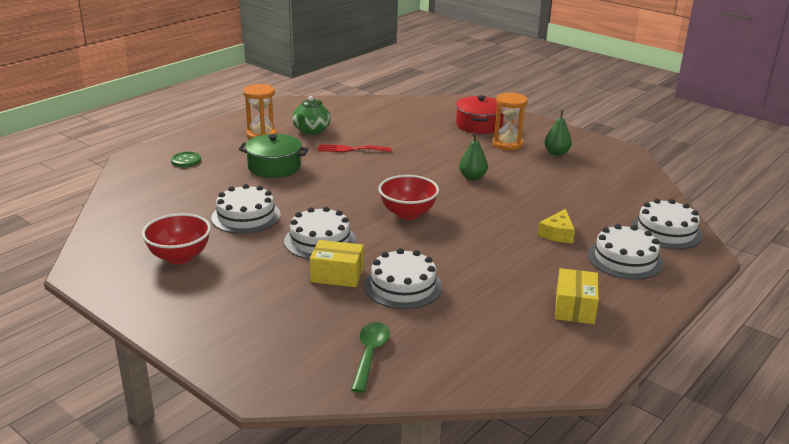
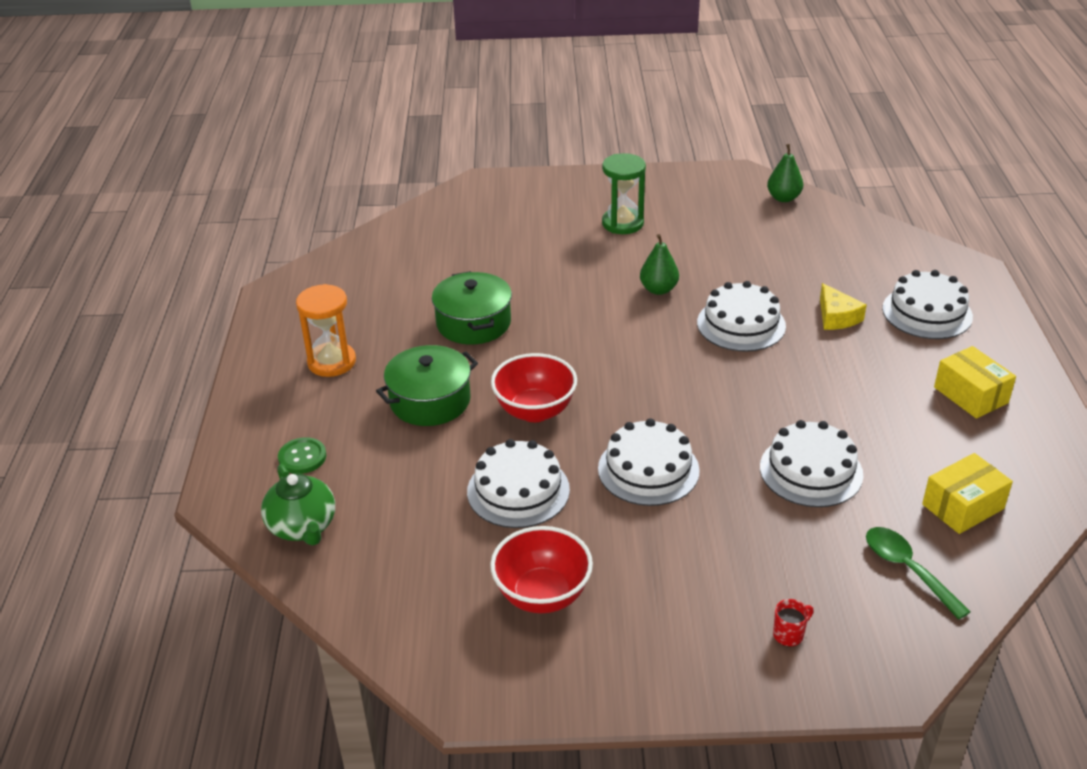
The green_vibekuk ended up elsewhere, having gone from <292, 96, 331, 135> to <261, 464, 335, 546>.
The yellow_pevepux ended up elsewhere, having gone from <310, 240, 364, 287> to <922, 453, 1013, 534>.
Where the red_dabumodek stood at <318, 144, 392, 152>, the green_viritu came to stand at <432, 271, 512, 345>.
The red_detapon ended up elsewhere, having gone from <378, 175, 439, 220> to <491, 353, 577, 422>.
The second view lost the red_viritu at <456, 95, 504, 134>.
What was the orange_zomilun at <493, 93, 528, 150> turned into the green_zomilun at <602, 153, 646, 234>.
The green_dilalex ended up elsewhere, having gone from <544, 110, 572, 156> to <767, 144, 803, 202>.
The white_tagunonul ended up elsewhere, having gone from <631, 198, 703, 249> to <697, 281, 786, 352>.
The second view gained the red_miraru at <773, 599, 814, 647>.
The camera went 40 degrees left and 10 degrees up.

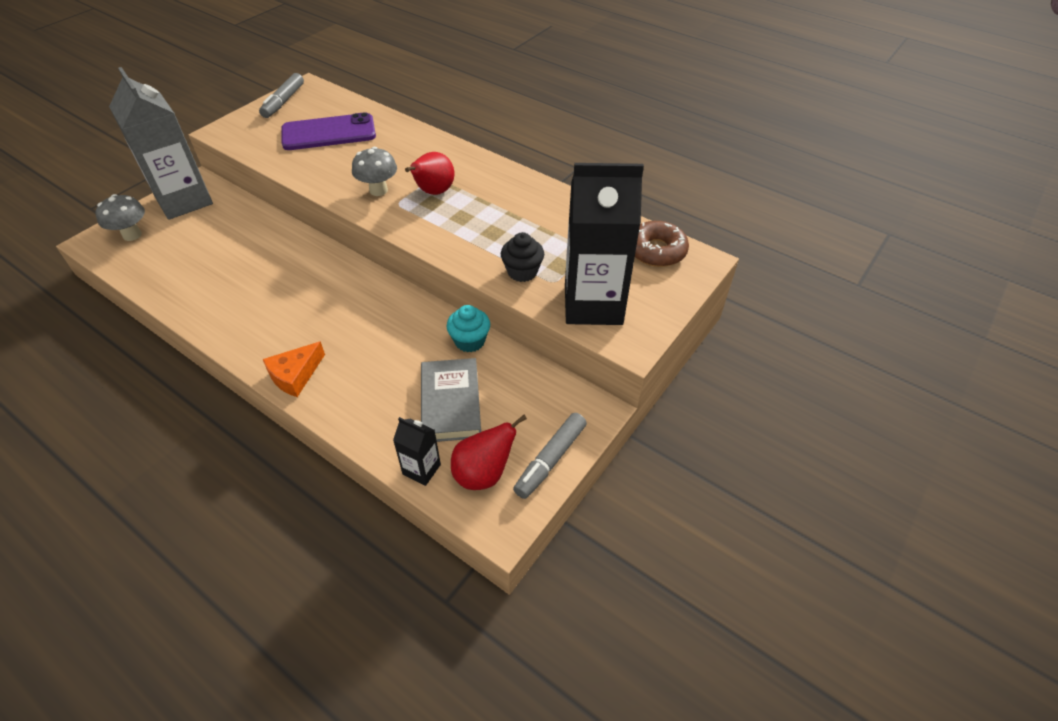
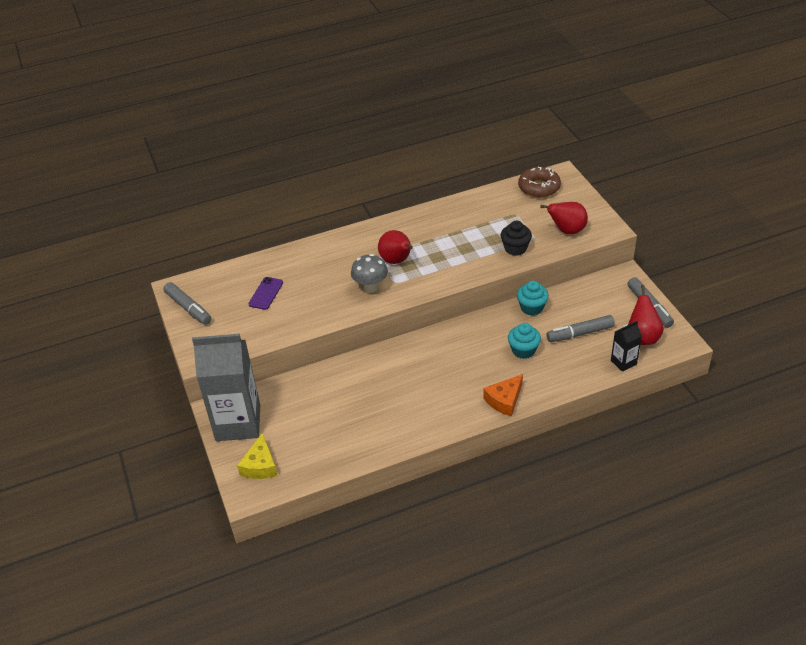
Where the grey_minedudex stood at <96, 194, 145, 241>, the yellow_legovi came to stand at <237, 432, 278, 479>.
The orange_legovi at <263, 341, 325, 397> ended up facing another way, 60 degrees clockwise from before.
The size of the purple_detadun at <281, 112, 376, 150> changed by a factor of 0.52.
Where the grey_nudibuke stood at <421, 358, 481, 442>, the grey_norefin came to stand at <546, 315, 615, 342>.
Where the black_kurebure stood at <565, 163, 644, 325>, the red_dilalex came to stand at <540, 202, 588, 234>.
The second view gained the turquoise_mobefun at <508, 323, 541, 359>.
The camera went 55 degrees left and 5 degrees down.

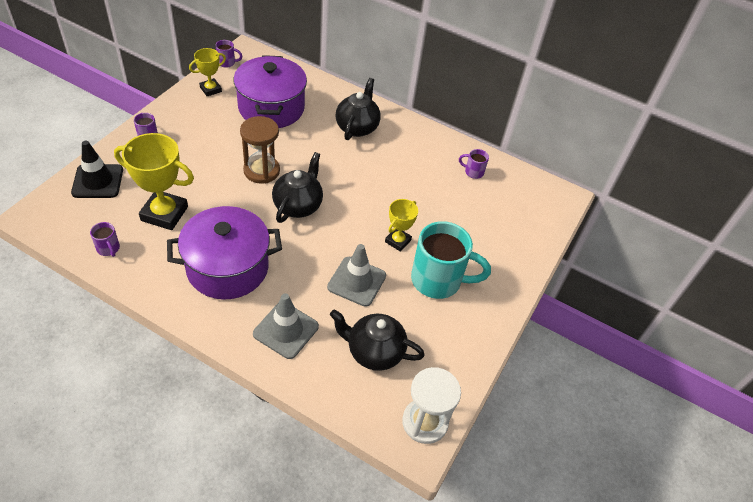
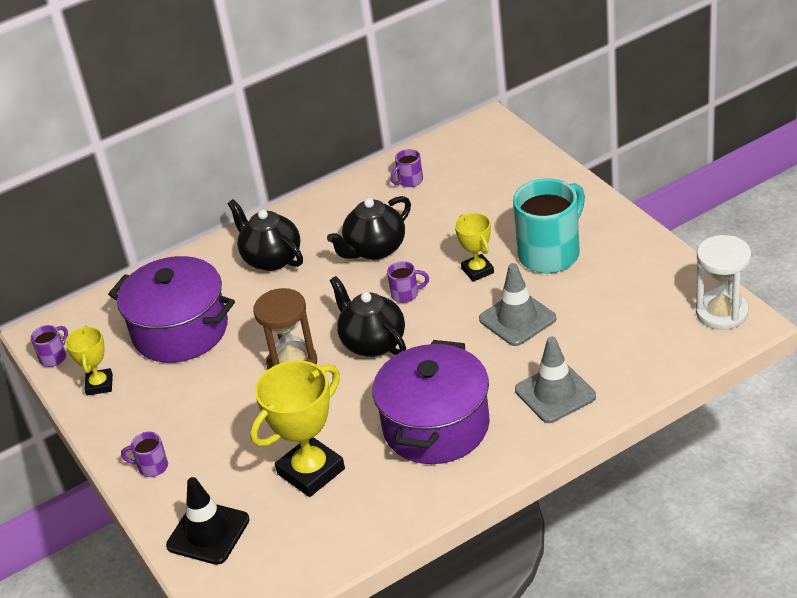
The purple_miraru ended up elsewhere, having gone from <90, 222, 120, 257> to <387, 261, 429, 303>.
The black_vibekuk ended up elsewhere, having gone from <330, 310, 425, 371> to <327, 196, 411, 260>.
The camera went 50 degrees left and 10 degrees down.

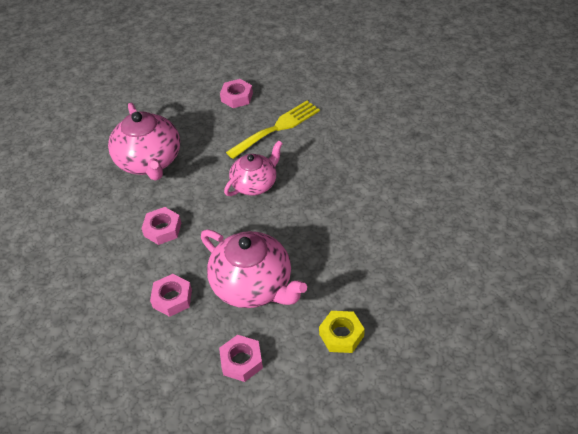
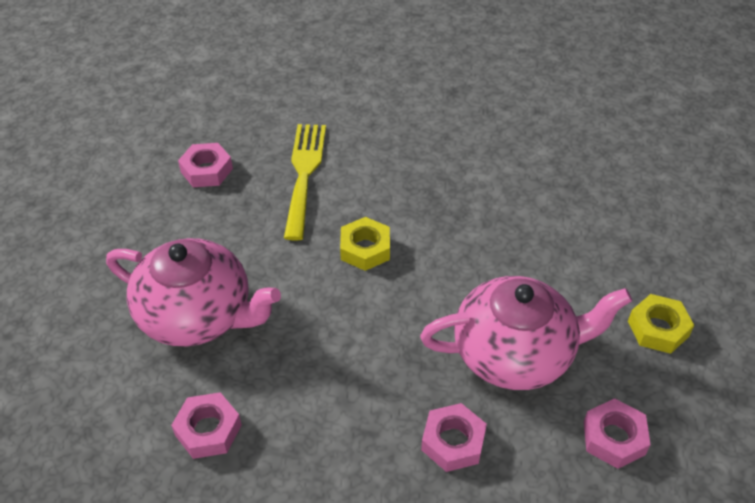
The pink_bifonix ended up elsewhere, having gone from <141, 207, 181, 245> to <171, 392, 242, 459>.
Where the pink_vibekuk stood at <224, 140, 283, 196>, the yellow_bifonix came to stand at <340, 217, 390, 271>.
The camera went 50 degrees left and 0 degrees up.

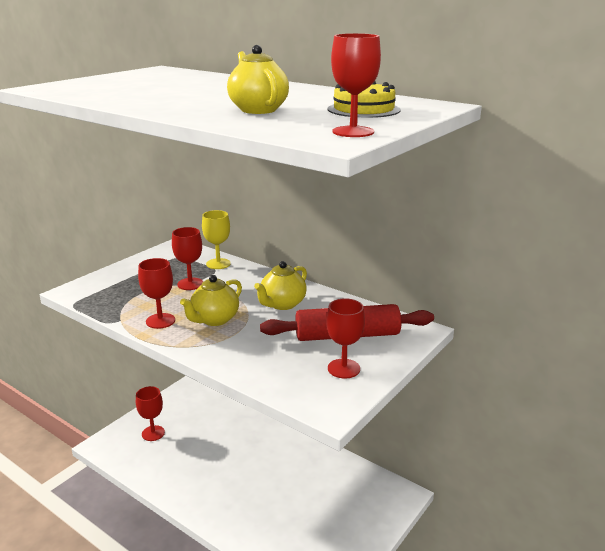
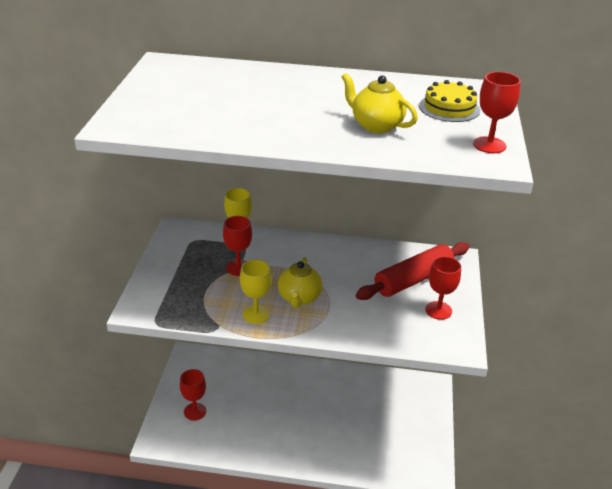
What was the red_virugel at <138, 258, 175, 329> turned into the yellow_virugel at <240, 260, 272, 324>.
The second view lost the yellow_vibekuk at <254, 261, 307, 310>.
The camera went 30 degrees left and 10 degrees up.

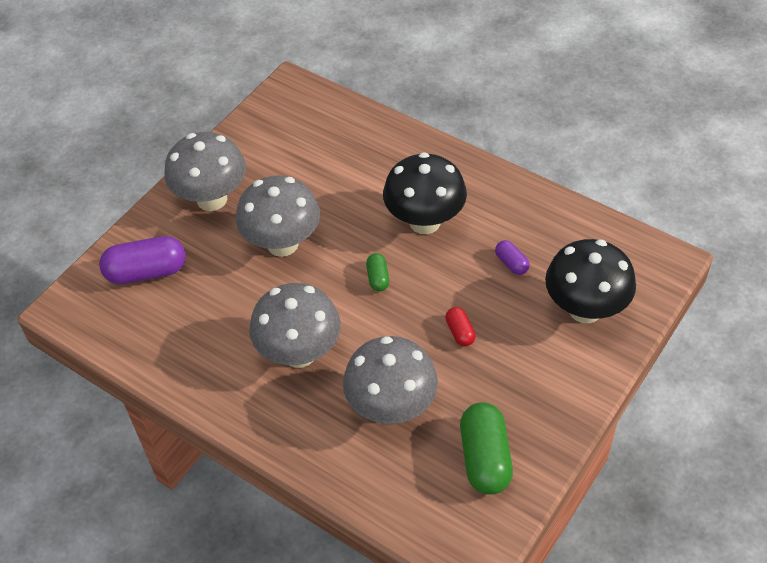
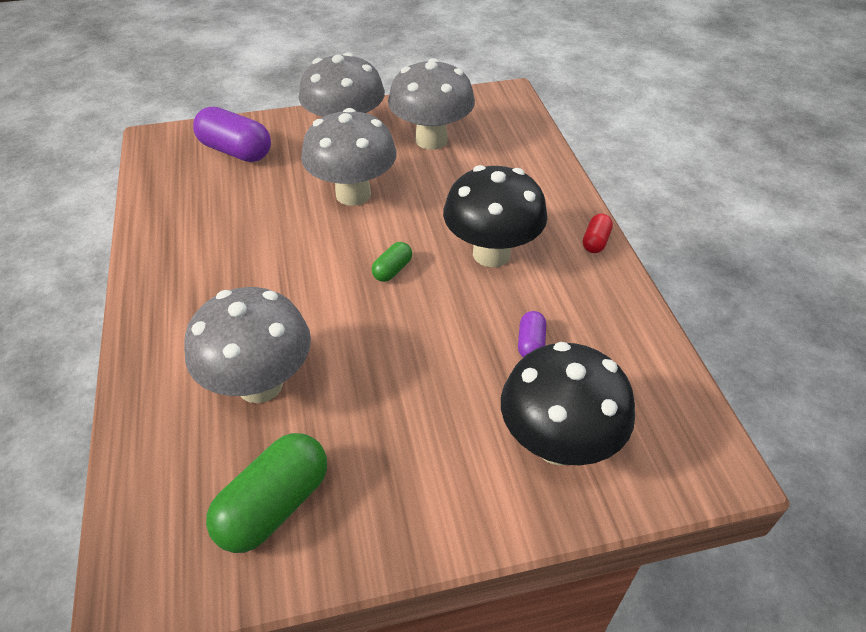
The grey_minedudex ended up elsewhere, having gone from <249, 283, 341, 368> to <388, 58, 475, 150>.
The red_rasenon ended up elsewhere, having gone from <445, 307, 476, 346> to <583, 214, 613, 253>.
The camera went 40 degrees right and 5 degrees down.

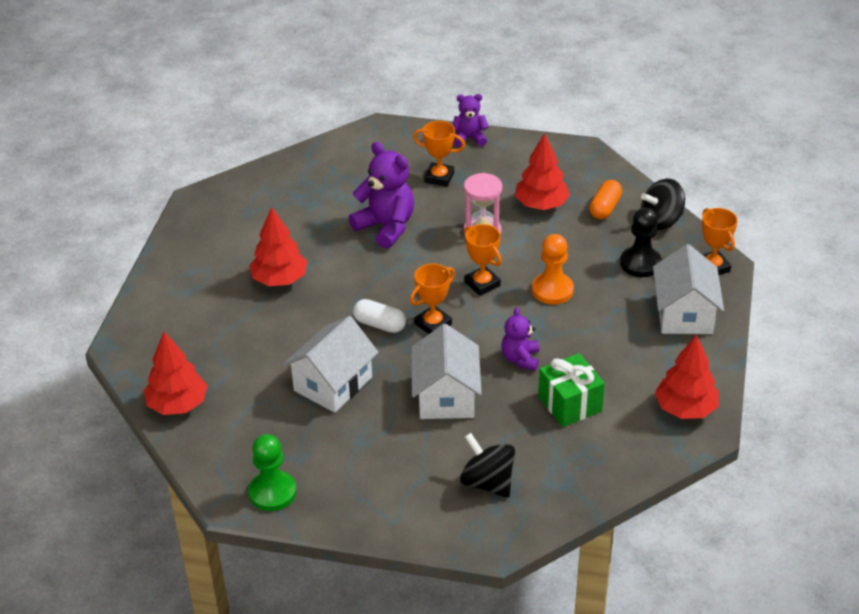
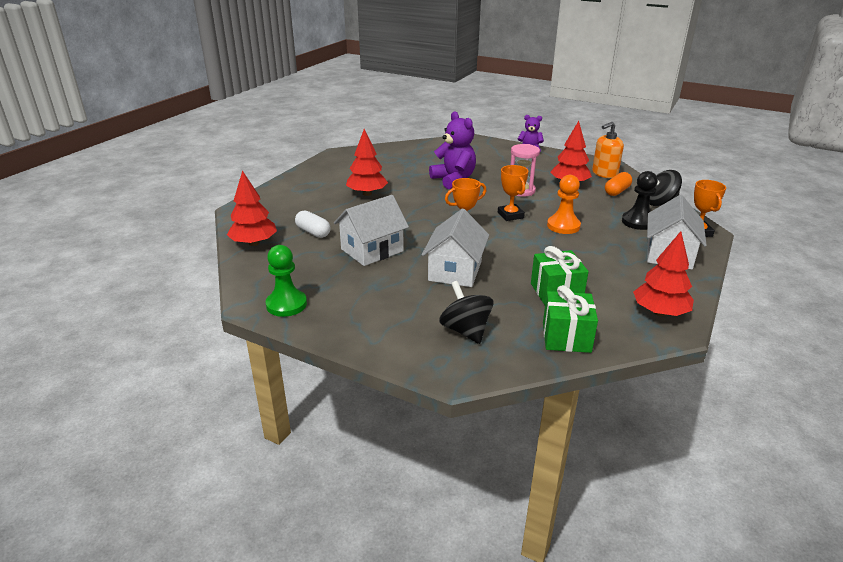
The white_rasenon ended up elsewhere, having gone from <353, 299, 406, 333> to <295, 210, 331, 238>.
The second view lost the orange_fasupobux at <413, 121, 465, 187>.
The second view lost the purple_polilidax at <501, 307, 539, 371>.
The second view gained the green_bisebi at <543, 285, 598, 353>.
The second view gained the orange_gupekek at <592, 122, 624, 178>.
The camera went 15 degrees right and 10 degrees down.

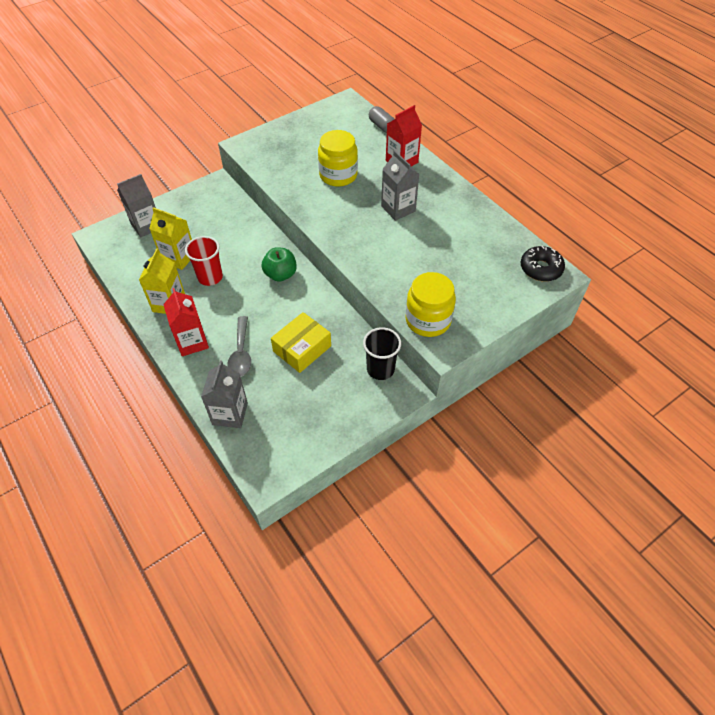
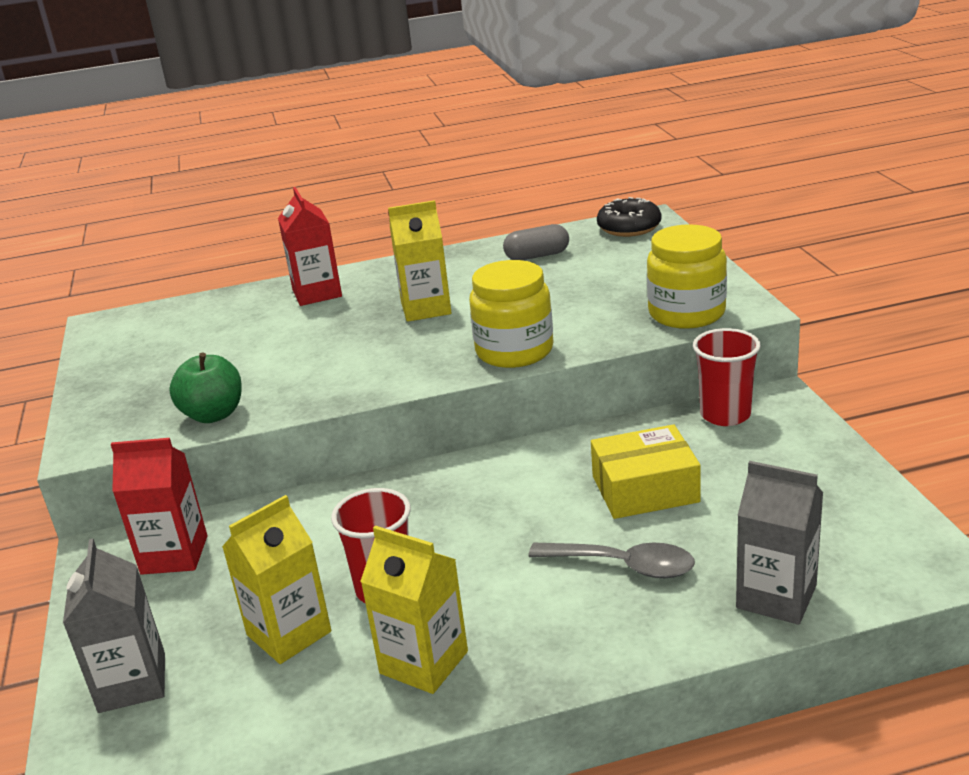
The red_kurebure ended up elsewhere, having gone from <163, 288, 209, 356> to <111, 438, 207, 575>.
The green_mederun ended up elsewhere, having gone from <262, 247, 297, 282> to <169, 353, 242, 423>.
The yellow_pevepux at <271, 312, 331, 373> ended up facing another way, 75 degrees counterclockwise from before.
The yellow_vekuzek ended up elsewhere, having gone from <318, 130, 358, 187> to <469, 260, 553, 368>.
What was the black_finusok at <363, 327, 401, 380> turned into the red_finusok at <693, 328, 761, 426>.
The grey_rasenon ended up elsewhere, having gone from <369, 106, 394, 133> to <503, 224, 569, 260>.
What was the grey_kurebure at <381, 150, 419, 221> turned into the yellow_kurebure at <388, 200, 452, 322>.
The camera went 65 degrees left and 25 degrees down.

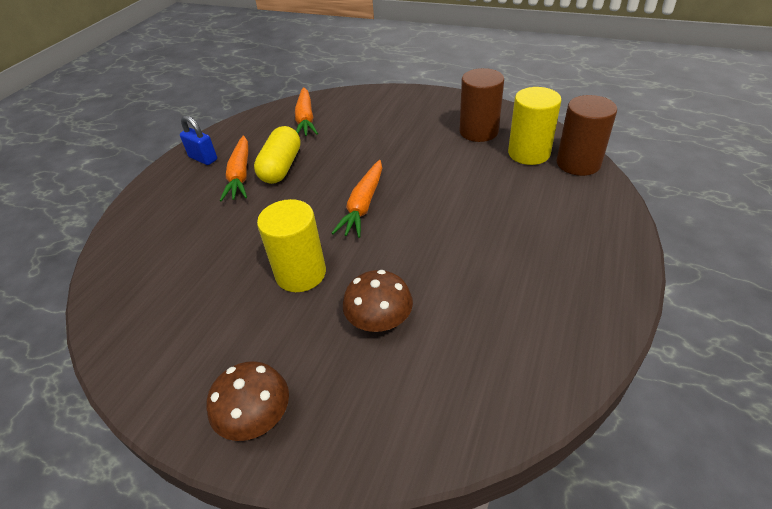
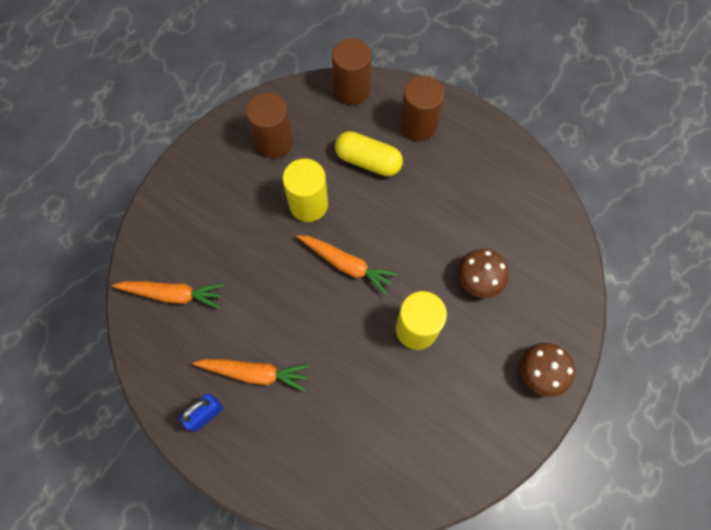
The yellow_rasenon ended up elsewhere, having gone from <254, 126, 301, 184> to <335, 131, 403, 176>.
The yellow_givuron ended up elsewhere, having gone from <508, 87, 561, 165> to <283, 159, 328, 222>.
The second view gained the brown_givuron at <400, 76, 445, 141>.
The camera went 80 degrees left and 25 degrees up.

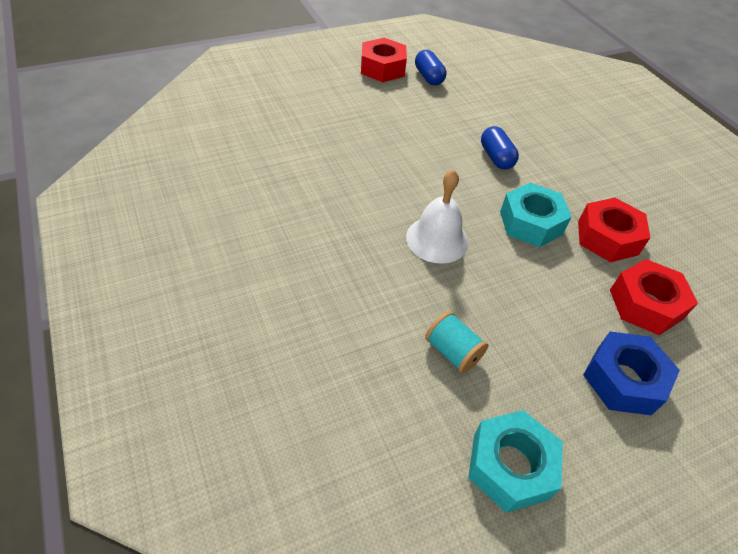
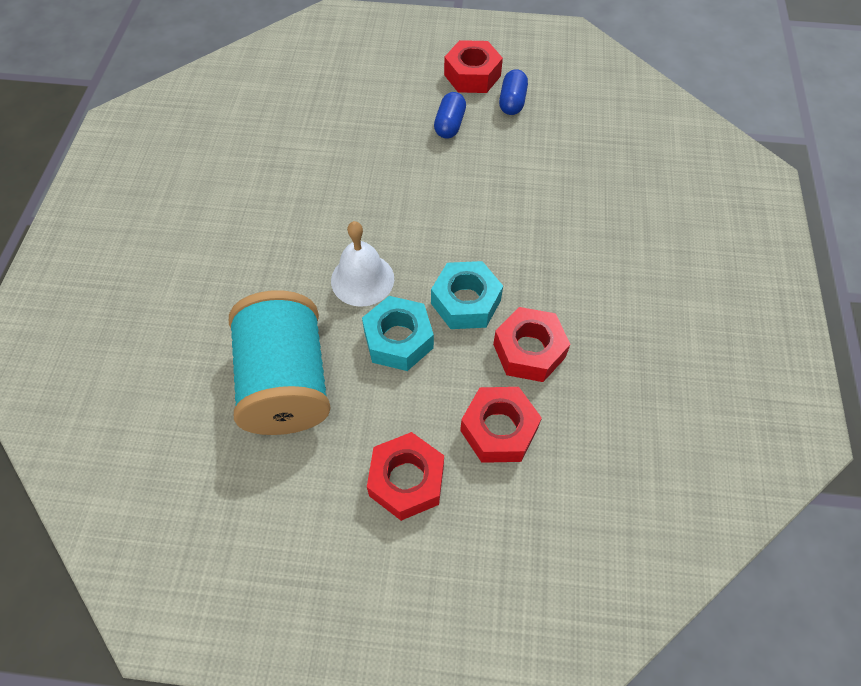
The size of the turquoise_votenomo at <425, 311, 488, 373> changed by a factor of 2.42.
The turquoise_bifonix ended up elsewhere, having gone from <468, 410, 563, 513> to <362, 296, 434, 371>.
The blue_rasenon ended up elsewhere, having gone from <481, 126, 519, 169> to <434, 92, 466, 139>.
What was the blue_bifonix at <583, 331, 680, 415> turned into the red_bifonix at <367, 432, 444, 521>.
The camera went 35 degrees right and 10 degrees up.

